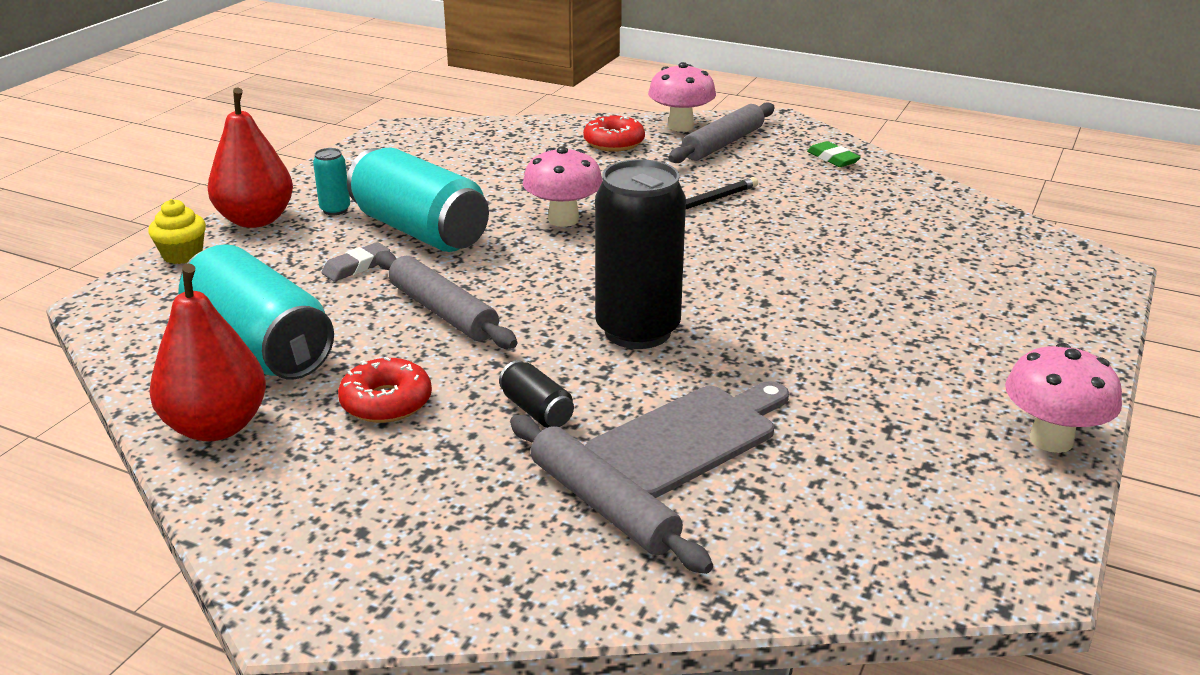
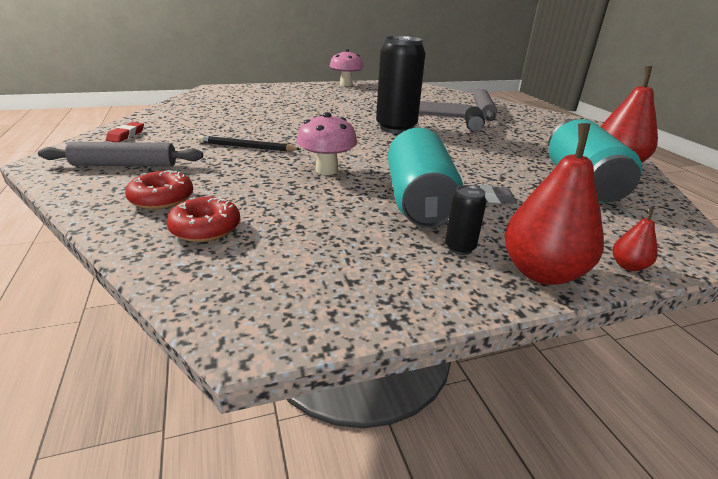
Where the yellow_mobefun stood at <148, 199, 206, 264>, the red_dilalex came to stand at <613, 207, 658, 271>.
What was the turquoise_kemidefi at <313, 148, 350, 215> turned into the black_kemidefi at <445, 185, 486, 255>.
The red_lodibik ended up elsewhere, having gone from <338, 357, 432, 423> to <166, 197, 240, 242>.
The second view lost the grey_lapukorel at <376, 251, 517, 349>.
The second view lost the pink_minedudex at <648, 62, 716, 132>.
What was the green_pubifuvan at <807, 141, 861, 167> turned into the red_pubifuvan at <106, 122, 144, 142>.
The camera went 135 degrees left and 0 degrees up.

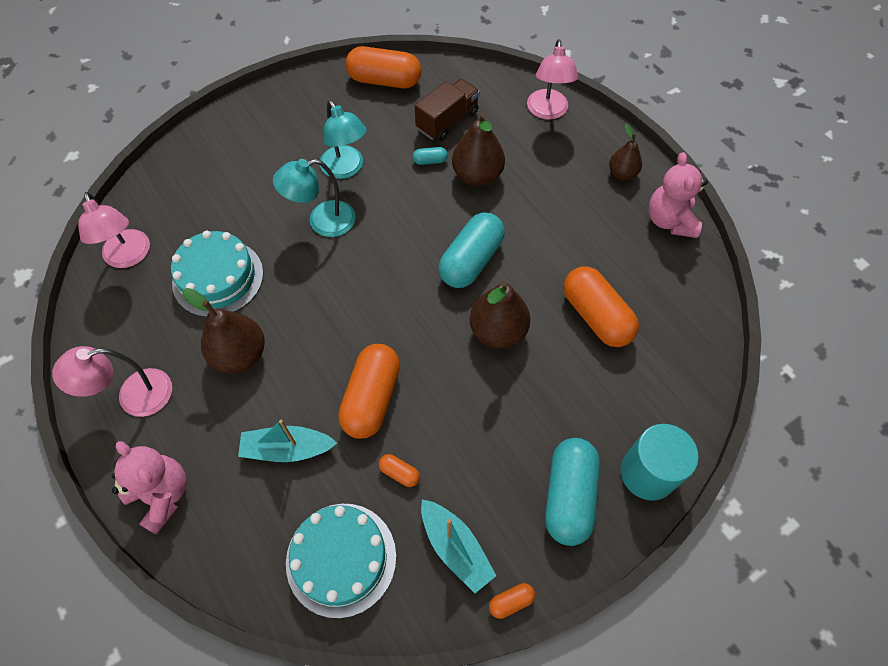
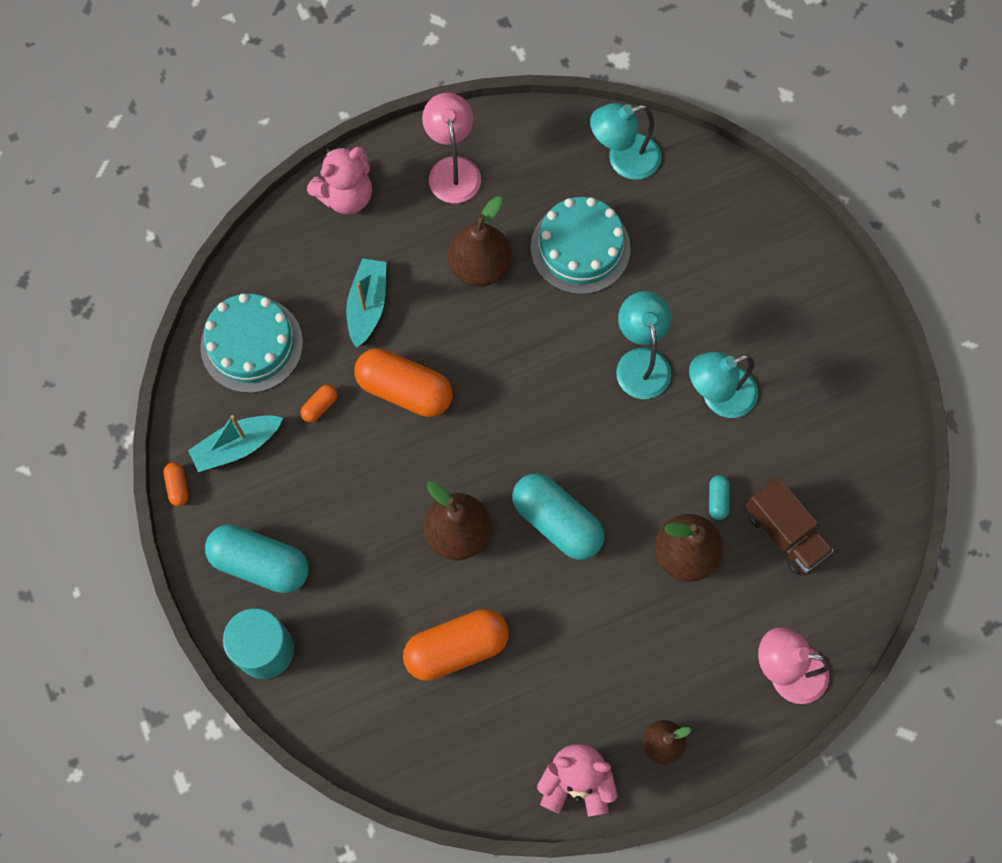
What was the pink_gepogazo at <78, 192, 150, 268> turned into the turquoise_gepogazo at <590, 103, 661, 180>.
The second view lost the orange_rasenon at <345, 46, 421, 88>.
The camera went 100 degrees right and 10 degrees up.

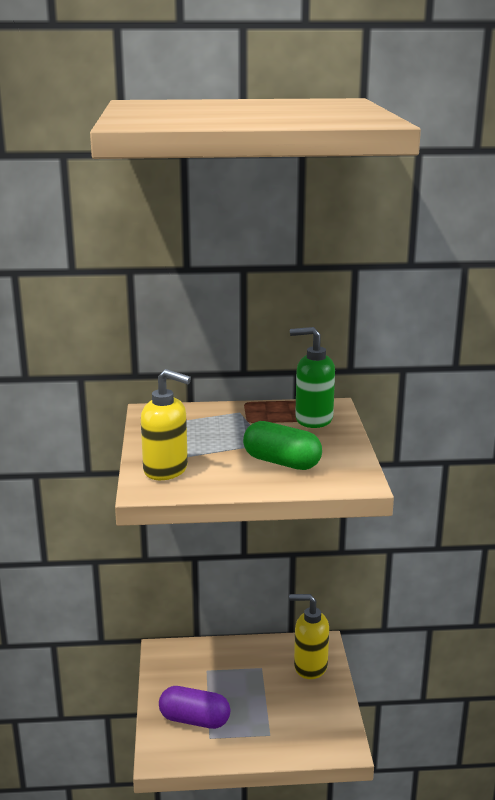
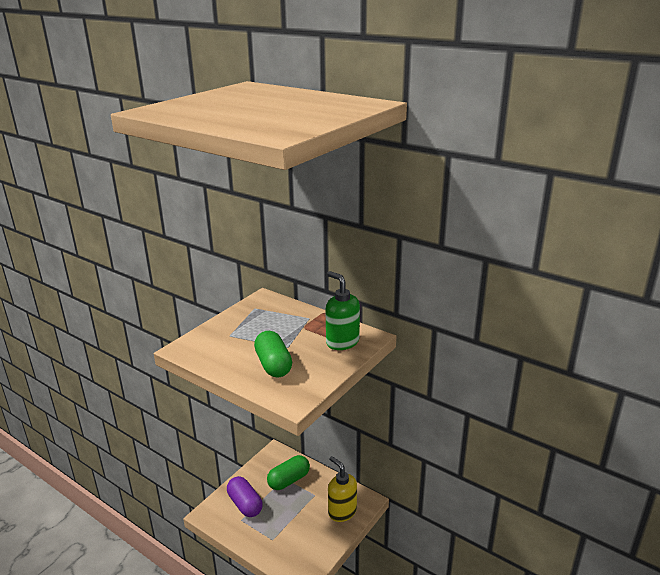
The second view lost the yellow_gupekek at <141, 369, 191, 480>.
The second view gained the green_rasenon at <267, 455, 310, 490>.
The camera went 40 degrees right and 5 degrees up.

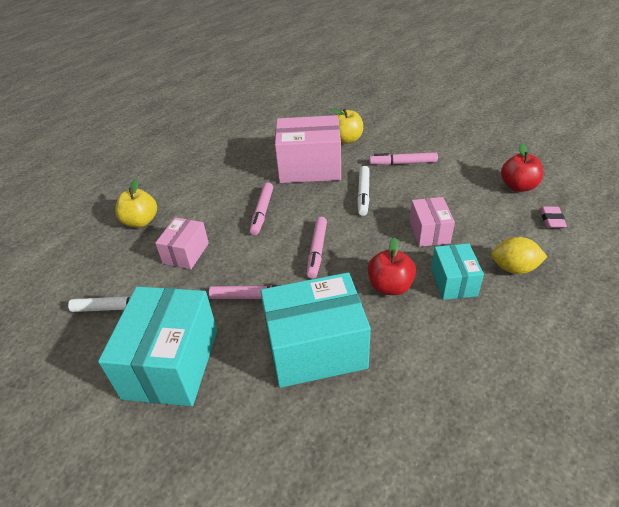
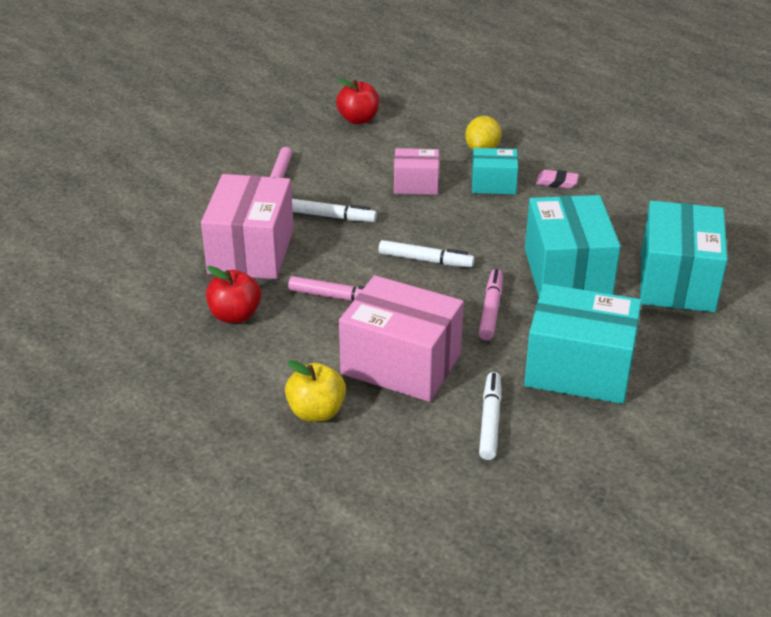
The size of the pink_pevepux at <155, 217, 209, 269> changed by a factor of 1.83.
What was the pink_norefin at <307, 217, 327, 279> turned into the white_norefin at <378, 240, 475, 267>.
The second view lost the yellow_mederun at <331, 109, 363, 144>.
The red_mederun ended up elsewhere, having gone from <368, 237, 416, 295> to <206, 266, 261, 323>.
The pink_pubifuvan ended up elsewhere, having gone from <540, 206, 567, 228> to <536, 170, 579, 188>.
The second view gained the turquoise_pevepux at <640, 201, 728, 312>.
The camera went 85 degrees left and 5 degrees down.

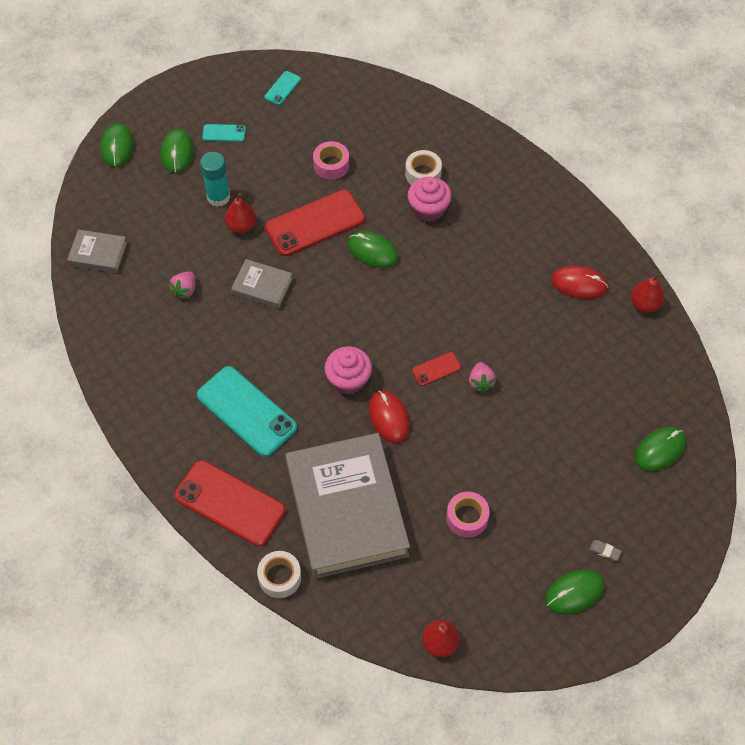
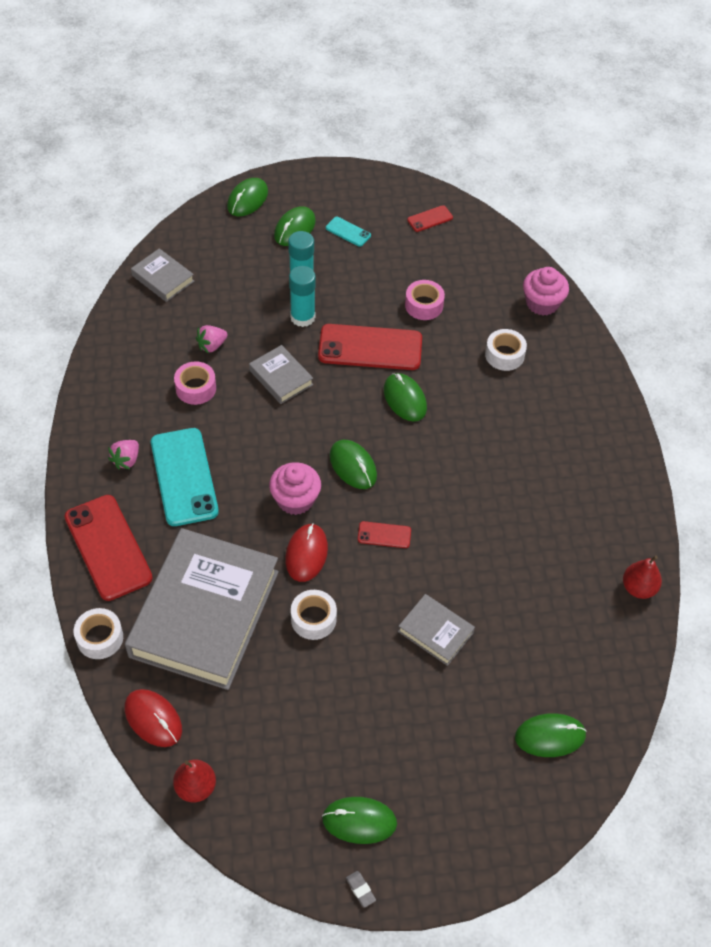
Where the red_dilalex stood at <225, 193, 256, 234>, the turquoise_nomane came to stand at <289, 266, 316, 327>.
What was the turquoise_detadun at <264, 71, 301, 105> turned into the red_detadun at <407, 205, 453, 232>.
The pink_mobefun ended up elsewhere, having gone from <408, 177, 452, 222> to <523, 267, 569, 315>.
The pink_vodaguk ended up elsewhere, having gone from <446, 492, 490, 538> to <174, 361, 216, 405>.
The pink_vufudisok ended up elsewhere, having gone from <469, 362, 496, 393> to <108, 440, 139, 469>.
The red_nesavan ended up elsewhere, having gone from <551, 266, 608, 299> to <125, 689, 182, 747>.
The grey_pubifuvan ended up elsewhere, having gone from <589, 540, 622, 561> to <346, 871, 376, 908>.
The second view gained the white_vodaguk at <291, 590, 337, 640>.
The second view gained the green_nesavan at <330, 440, 377, 489>.
The second view gained the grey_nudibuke at <398, 594, 475, 666>.
The camera went 30 degrees right and 5 degrees down.

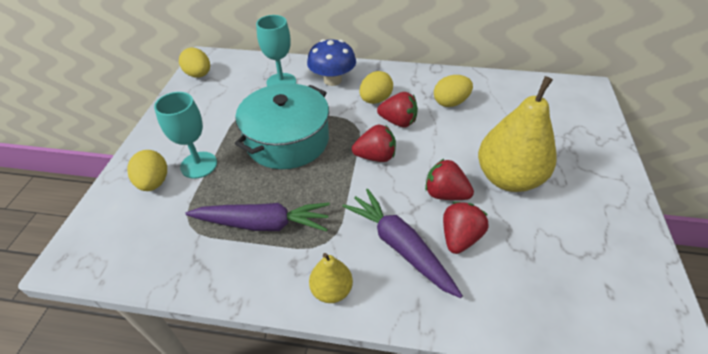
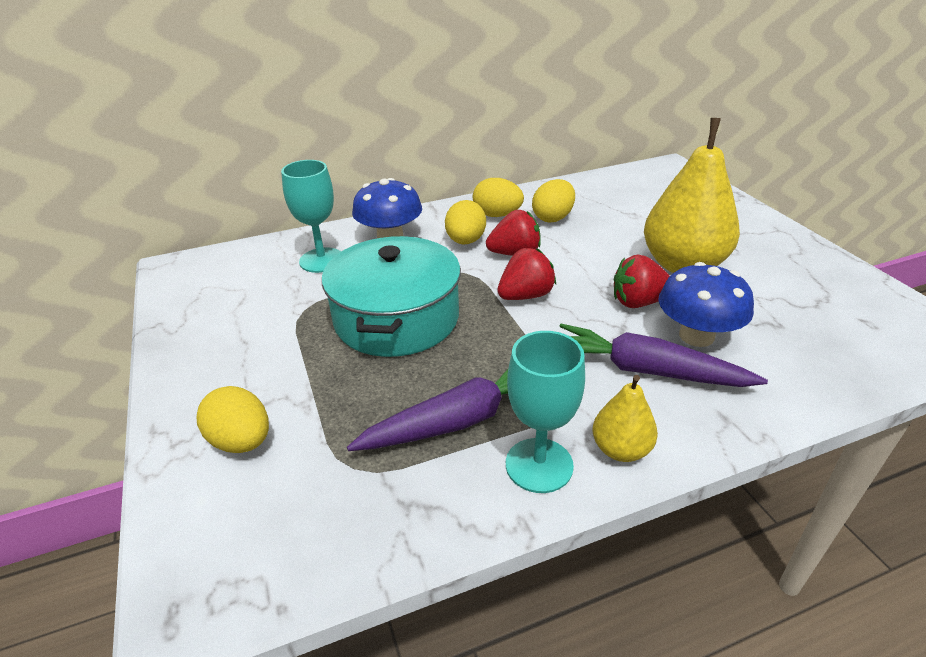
The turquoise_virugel ended up elsewhere, having gone from <154, 92, 217, 179> to <506, 331, 585, 493>.
The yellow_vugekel ended up elsewhere, having gone from <179, 48, 210, 77> to <473, 178, 524, 217>.
Where the red_vufudisok stood at <443, 202, 488, 254>, the blue_minedudex came to stand at <658, 262, 754, 347>.
The camera went 30 degrees left and 10 degrees down.

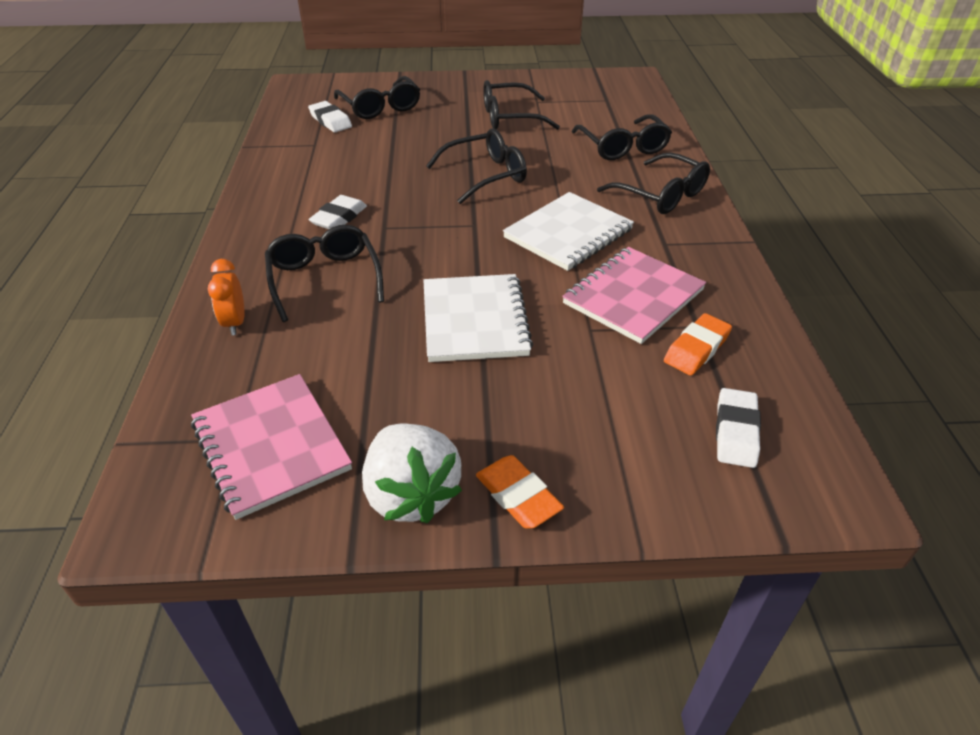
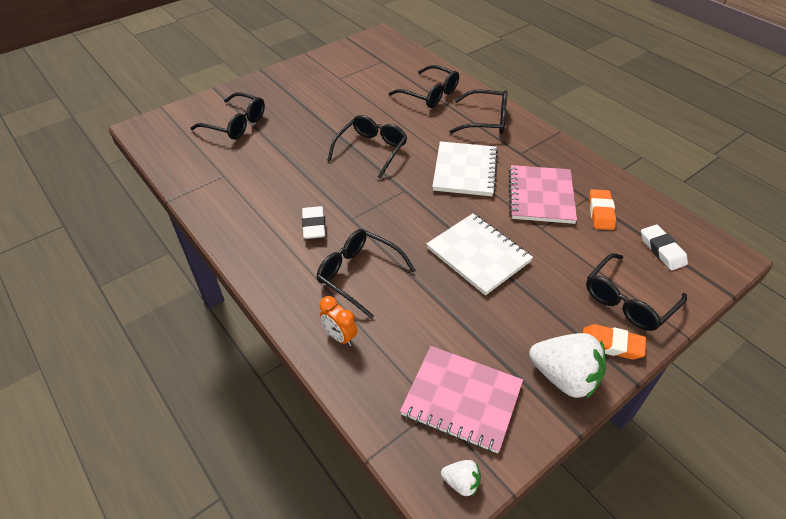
The second view lost the white_pubifuvan at <308, 101, 352, 132>.
The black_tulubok ended up elsewhere, having gone from <483, 80, 560, 130> to <586, 253, 687, 331>.
The second view gained the white_vufudisok at <441, 460, 481, 497>.
The camera went 35 degrees left and 5 degrees up.

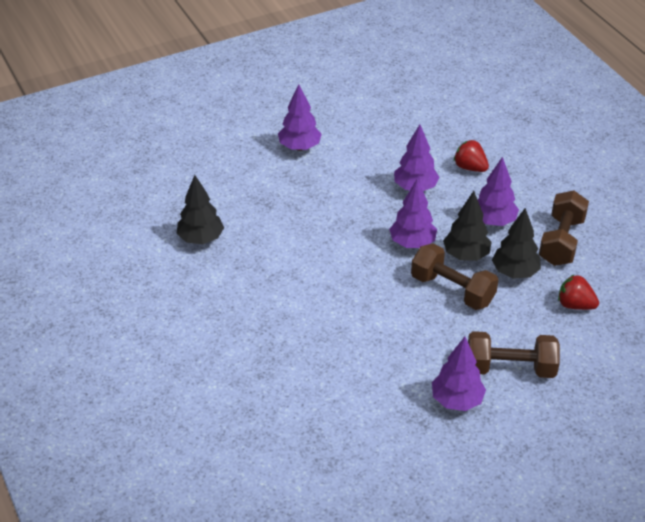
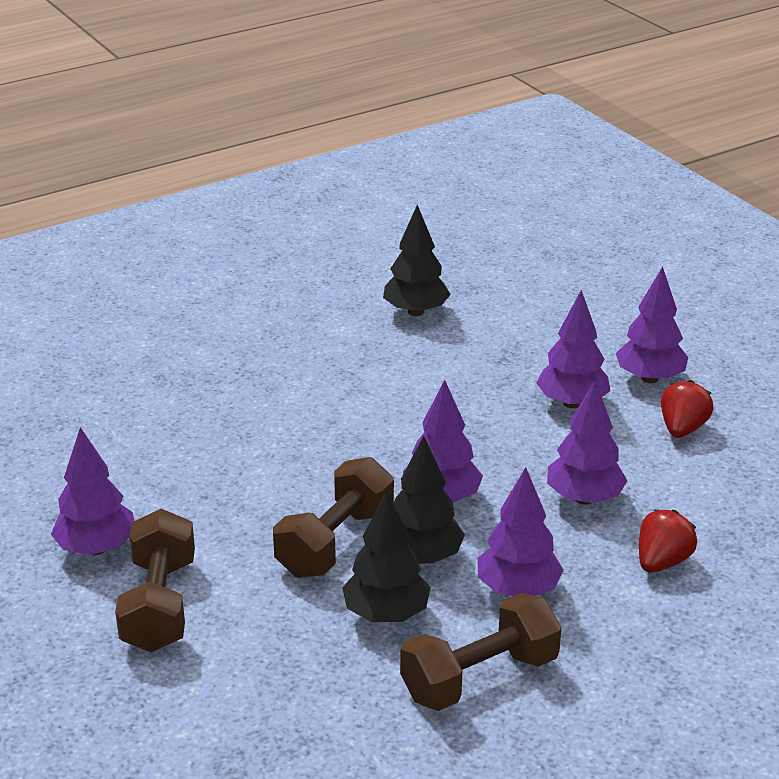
The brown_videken at <539, 190, 589, 266> ended up facing another way, 45 degrees counterclockwise from before.
The red_vufudisok ended up elsewhere, having gone from <558, 275, 599, 310> to <661, 380, 714, 438>.
The second view gained the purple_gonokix at <536, 290, 610, 408>.
The camera went 85 degrees right and 10 degrees down.

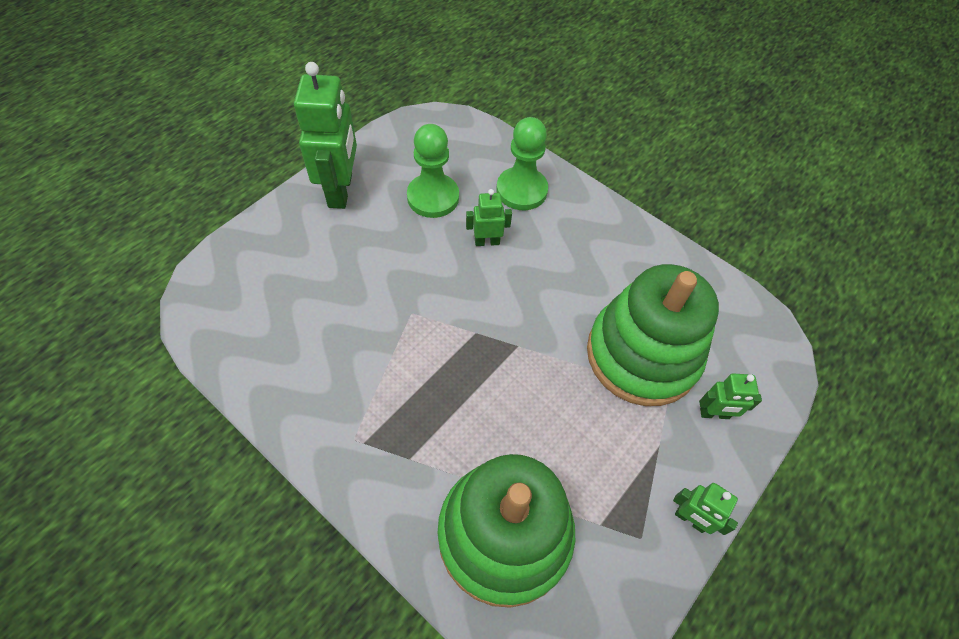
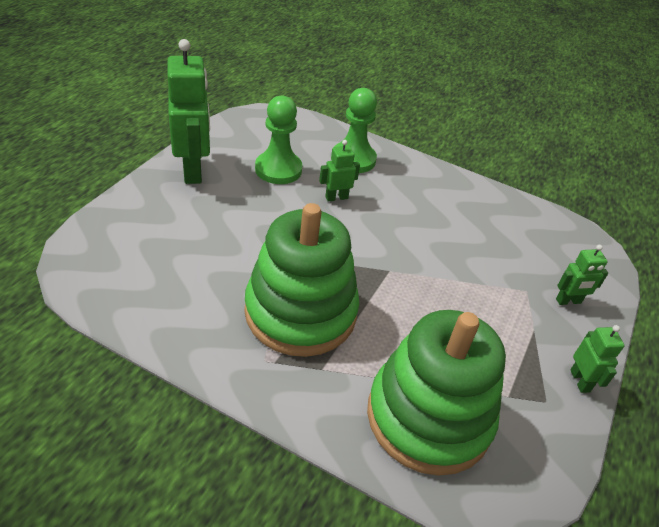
The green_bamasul ended up elsewhere, having gone from <587, 264, 719, 406> to <244, 203, 359, 357>.
The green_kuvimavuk at <673, 483, 738, 535> ended up facing another way, 120 degrees counterclockwise from before.
The camera went 15 degrees left and 15 degrees down.

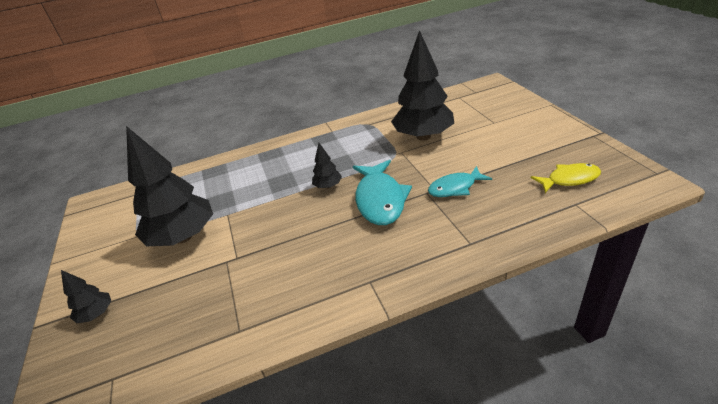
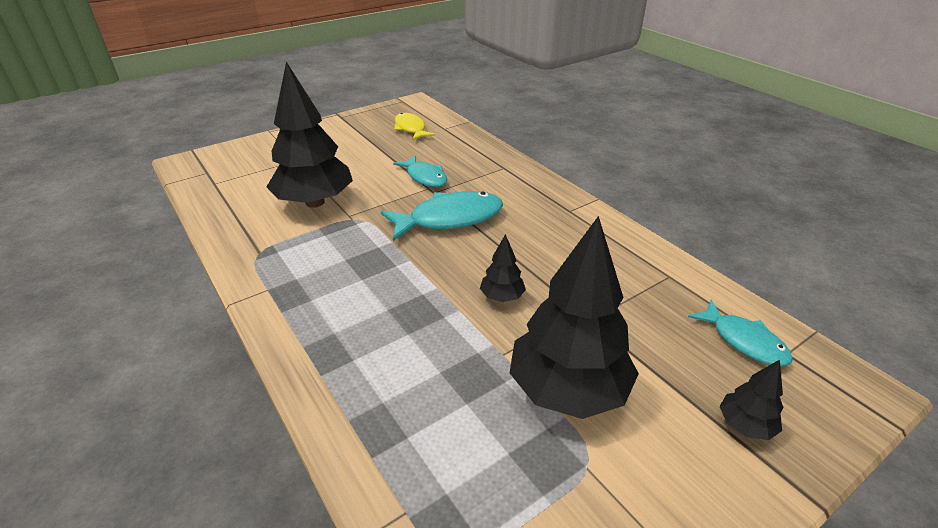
The black_gonokix ended up elsewhere, having gone from <312, 143, 342, 189> to <480, 234, 526, 302>.
The second view gained the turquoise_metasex at <688, 300, 793, 366>.
The camera went 110 degrees left and 0 degrees up.

